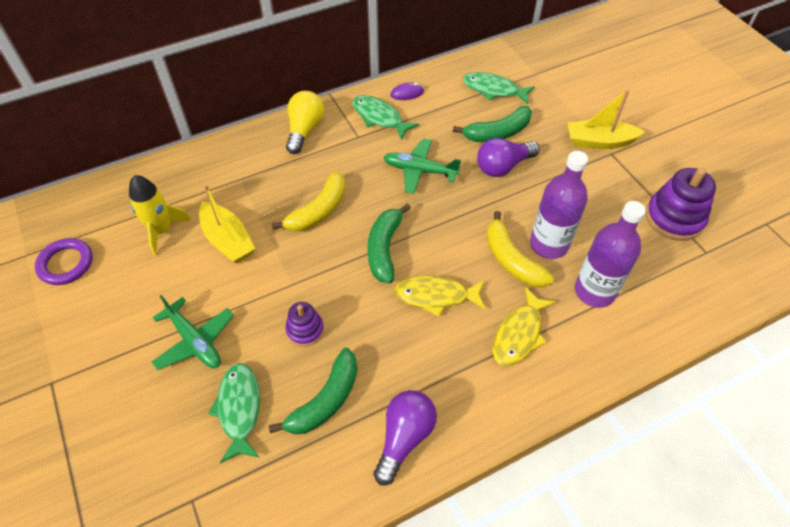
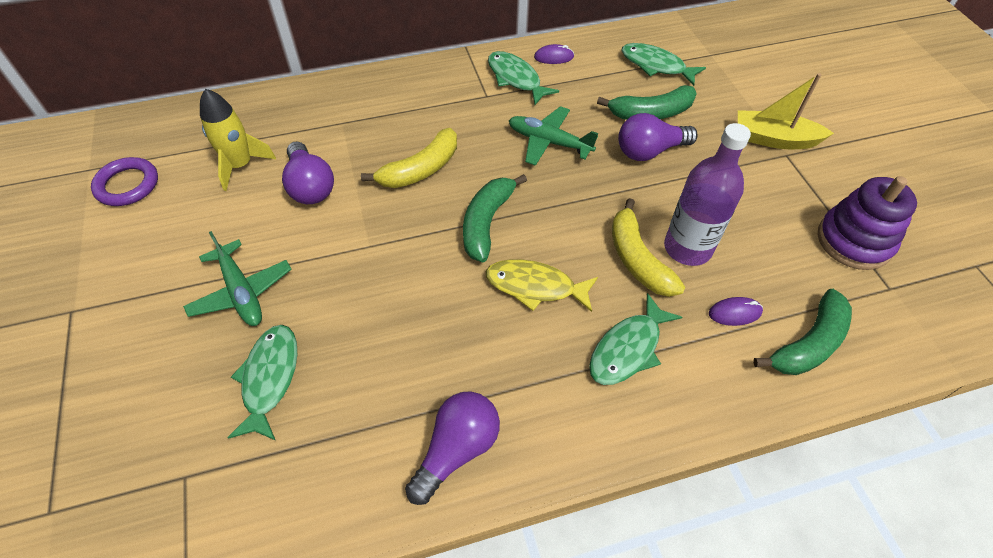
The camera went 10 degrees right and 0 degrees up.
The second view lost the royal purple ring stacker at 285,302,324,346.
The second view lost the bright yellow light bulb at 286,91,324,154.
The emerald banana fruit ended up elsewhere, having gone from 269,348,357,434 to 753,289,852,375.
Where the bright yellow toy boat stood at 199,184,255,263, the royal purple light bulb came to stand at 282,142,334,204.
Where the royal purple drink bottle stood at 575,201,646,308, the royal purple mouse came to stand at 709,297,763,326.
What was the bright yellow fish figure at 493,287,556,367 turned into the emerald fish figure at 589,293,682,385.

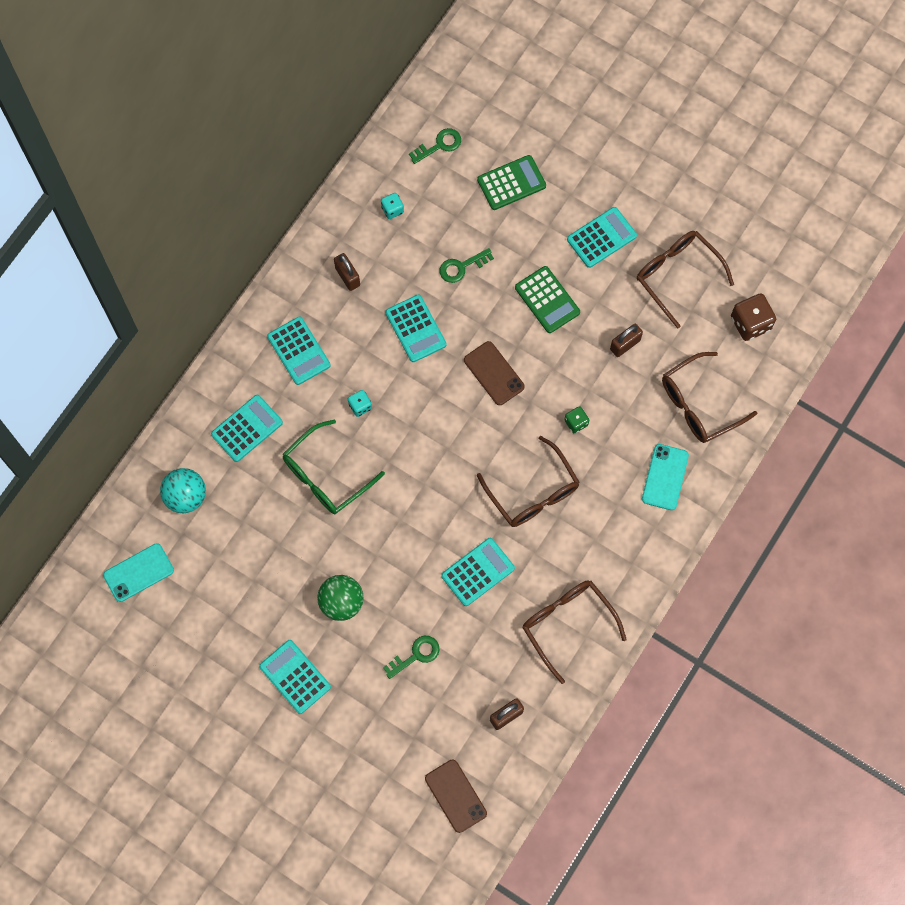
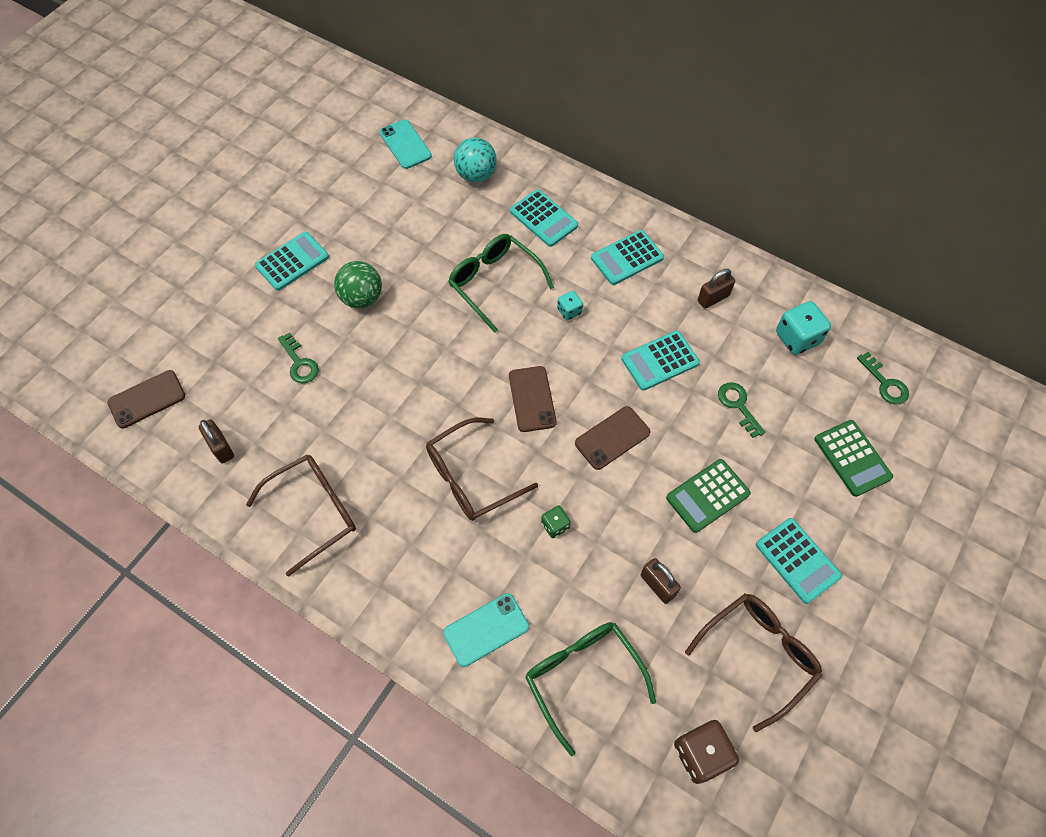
The camera went 90 degrees right and 10 degrees down.
The second view lost the teal adding machine at 441,538,515,606.
The second view gained the russet smartphone at 509,366,557,432.
What was the russet eyeglasses at 662,352,757,443 turned into the emerald eyeglasses at 525,622,656,756.
The teal smartphone at 642,444,689,510 ended up facing another way, 45 degrees counterclockwise from before.
The size of the teal dice at 381,193,404,219 changed by a factor of 1.79.

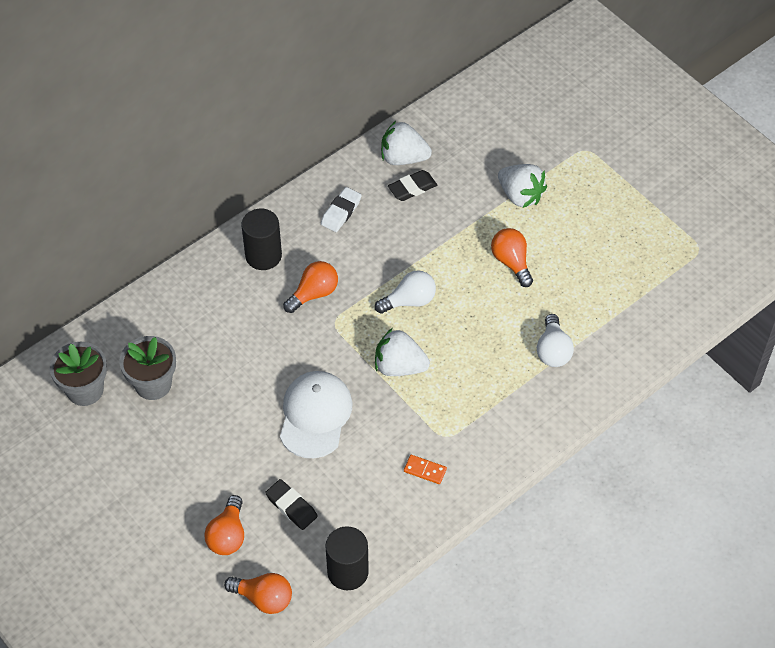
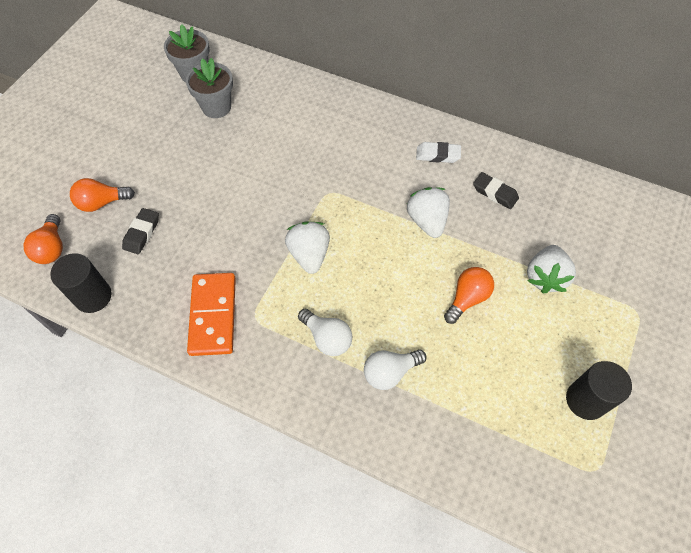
The camera went 65 degrees right and 5 degrees up.
The second view lost the white baseball cap at 280,371,353,458.
The second view lost the bright orange light bulb at 283,261,338,313.
The jet-black cylinder shape ended up elsewhere, having gone from 241,209,282,270 to 566,361,632,420.
The white light bulb ended up elsewhere, having gone from 375,270,436,314 to 298,309,352,356.
The white toy strawberry ended up elsewhere, having gone from 381,121,432,165 to 407,187,450,238.
The size of the bright orange domino tile at 404,455,447,484 changed by a factor of 2.31.

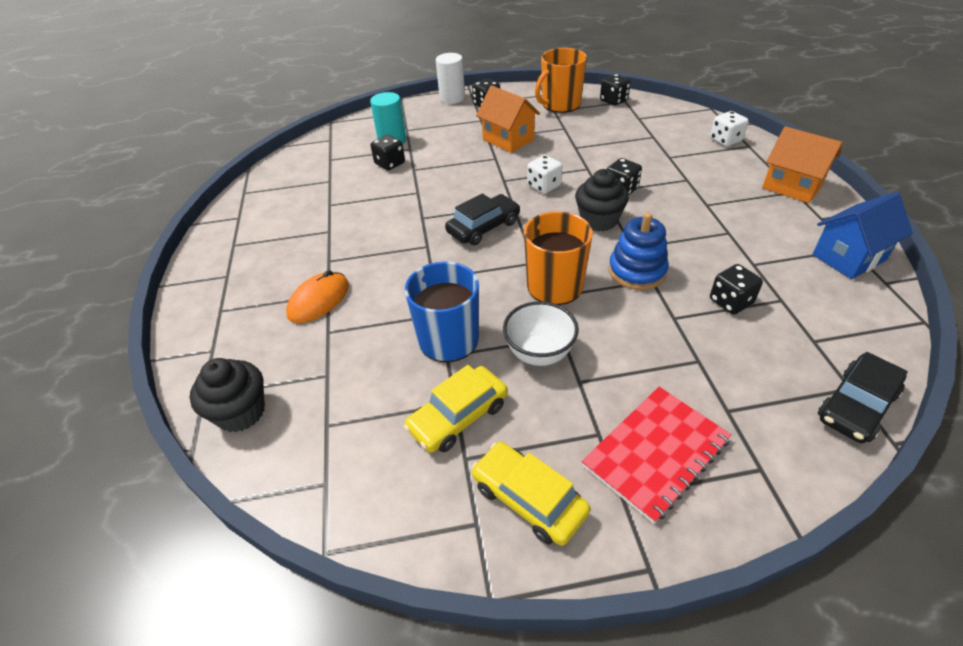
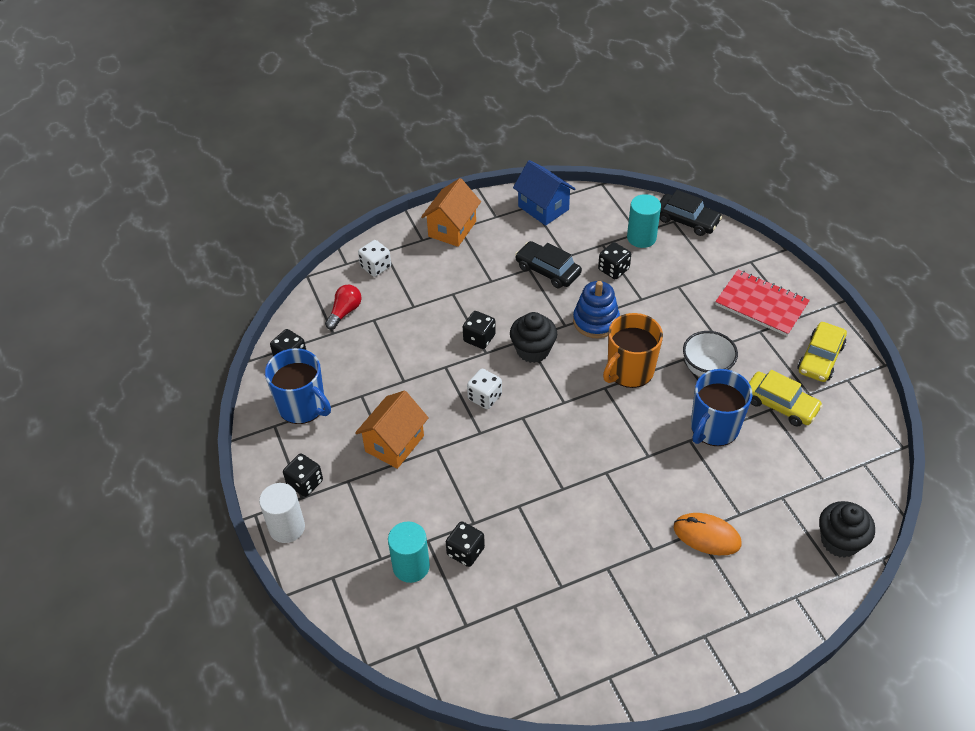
The camera went 105 degrees left and 5 degrees up.
The second view gained the crimson light bulb at 325,285,362,330.
The second view gained the teal cylinder shape at 627,194,661,248.
The jet-black car ended up elsewhere, having gone from 445,193,520,245 to 515,241,582,288.
What was the bright orange tea mug at 535,48,587,113 turned into the blue tea mug at 265,348,331,424.

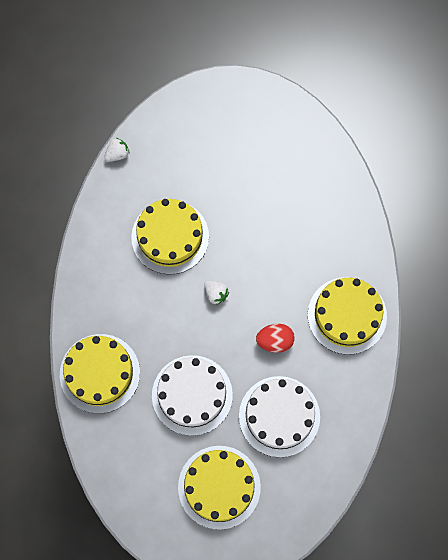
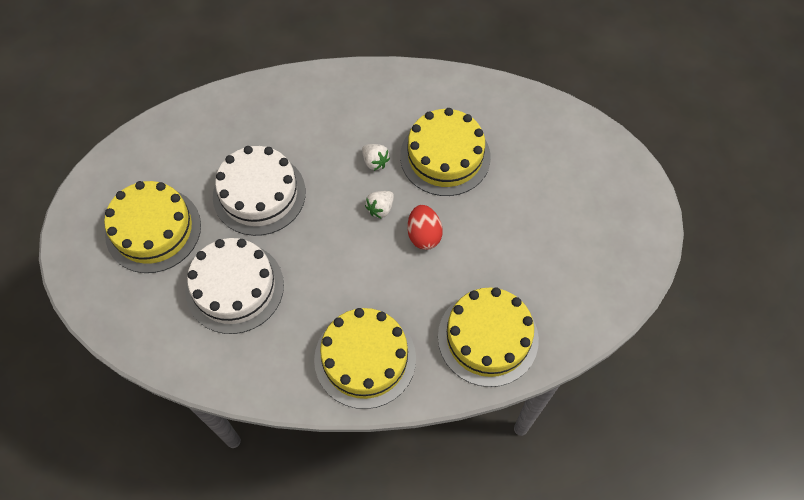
The camera went 85 degrees right and 10 degrees down.
The bright yellow layer cake ended up elsewhere, having gone from 60,334,140,413 to 438,288,539,387.
The white toy strawberry ended up elsewhere, having gone from 105,138,130,162 to 362,144,390,171.
The crimson egg ended up elsewhere, having gone from 256,324,295,353 to 407,205,443,250.

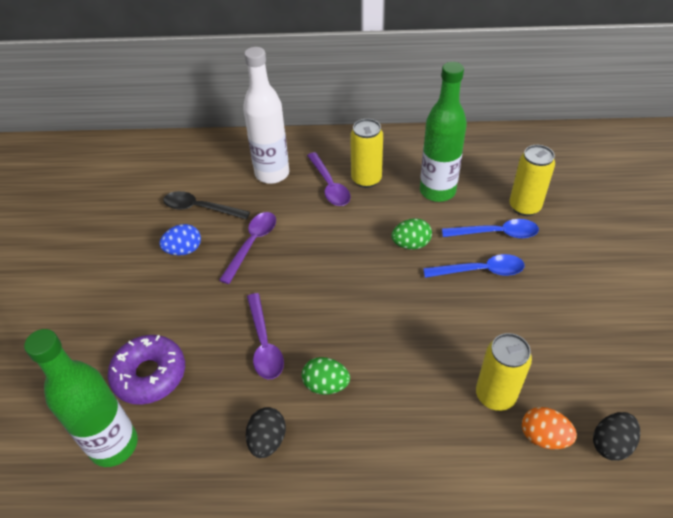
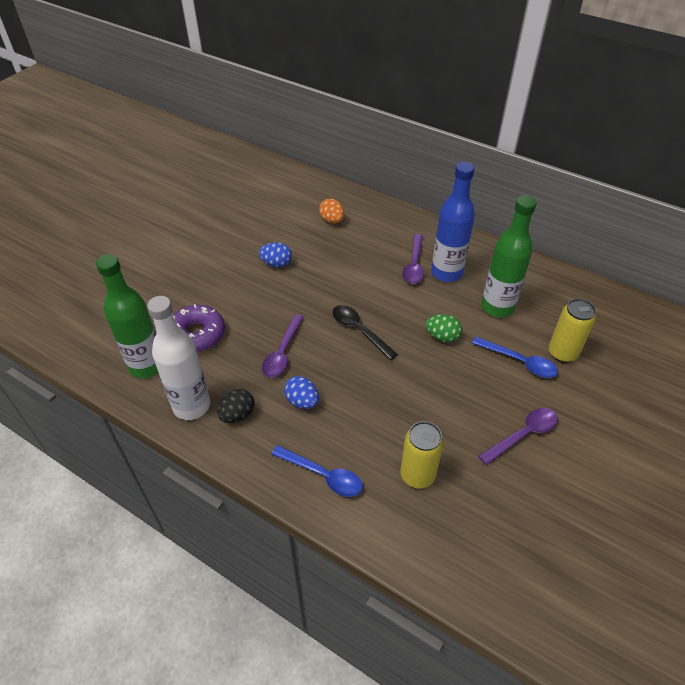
The camera went 30 degrees right and 0 degrees up.
The second view lost the jet-black egg at 593,412,640,461.
The jet-black teaspoon ended up elsewhere, having gone from 163,191,250,220 to 332,305,398,360.
The royal purple teaspoon ended up elsewhere, having gone from 219,212,276,284 to 478,408,558,465.
The white drink bottle ended up elsewhere, having gone from 243,47,289,184 to 147,296,210,420.
The blue teaspoon ended up elsewhere, having gone from 423,254,525,278 to 271,445,363,497.
The bright orange egg ended up elsewhere, having gone from 522,407,577,449 to 319,199,344,224.
Where the bright yellow soda can stood at 350,119,383,188, the blue drink bottle came to stand at 431,162,475,282.
What was the emerald egg at 302,357,350,395 turned into the blue egg at 284,376,319,409.

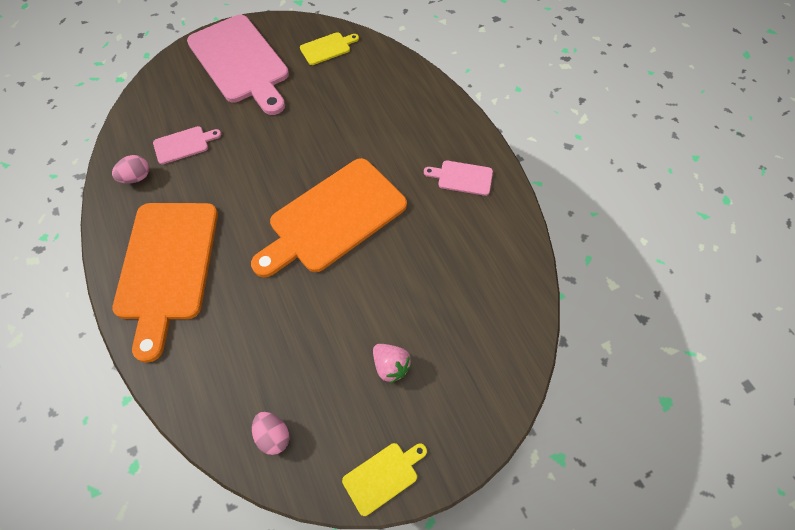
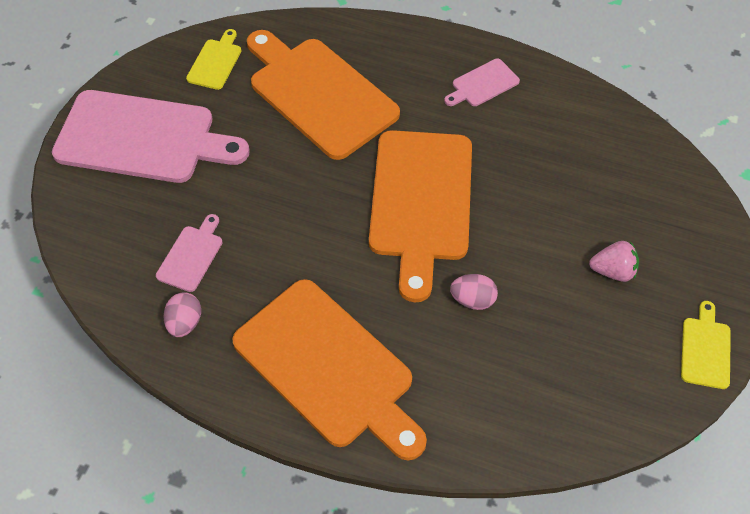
The camera went 45 degrees left and 5 degrees down.
The second view gained the bright orange cutting board at 247,30,400,160.
The rosy egg ended up elsewhere, having gone from 252,412,289,455 to 450,274,498,310.

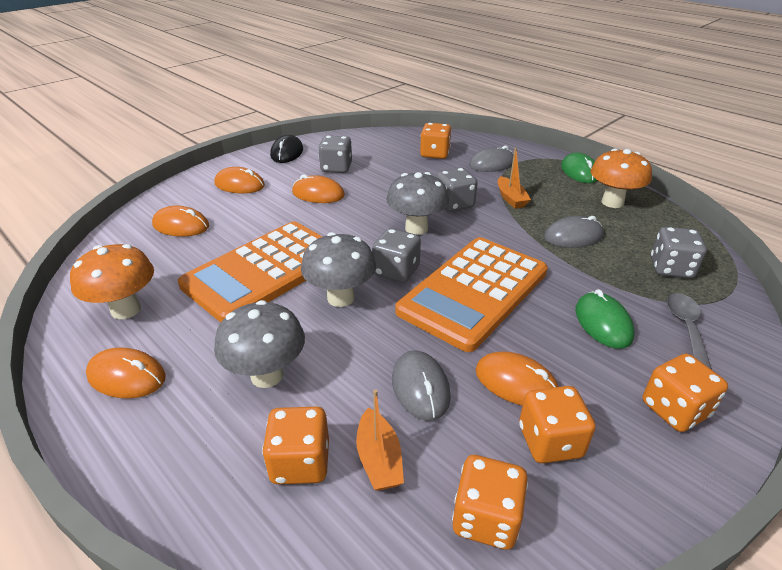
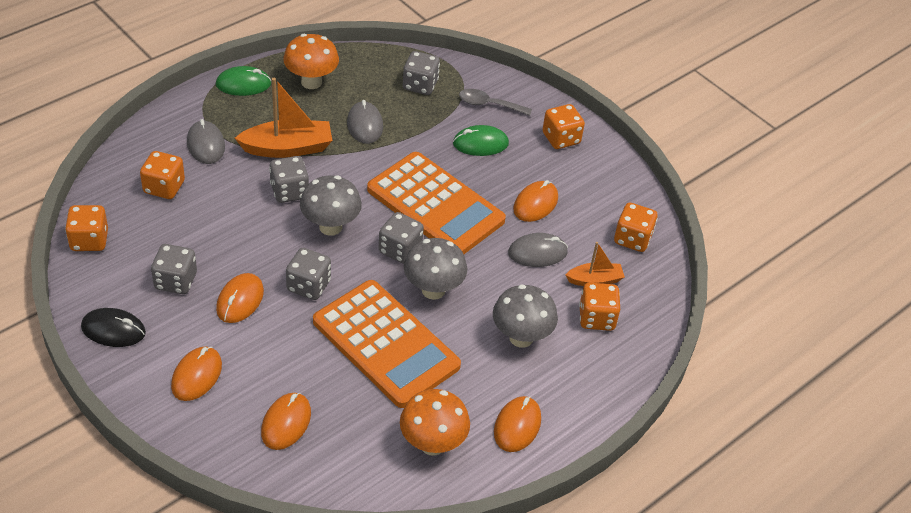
The camera went 90 degrees left and 10 degrees up.
The second view gained the gray dice at 286,248,331,300.
The bright orange dice ended up elsewhere, having gone from 519,386,596,463 to 65,205,108,251.
The size of the bright orange toy boat at 498,148,531,209 changed by a factor of 1.73.

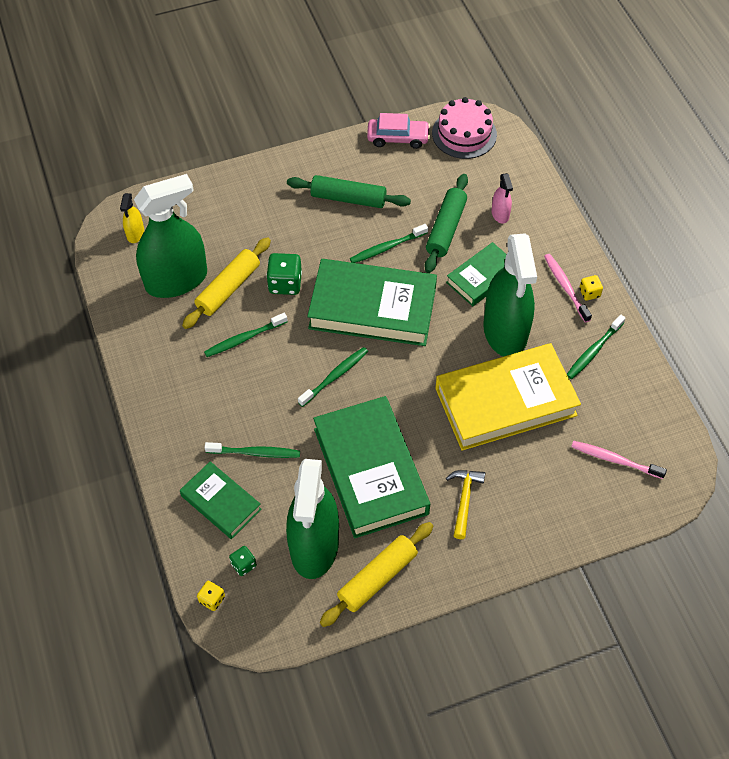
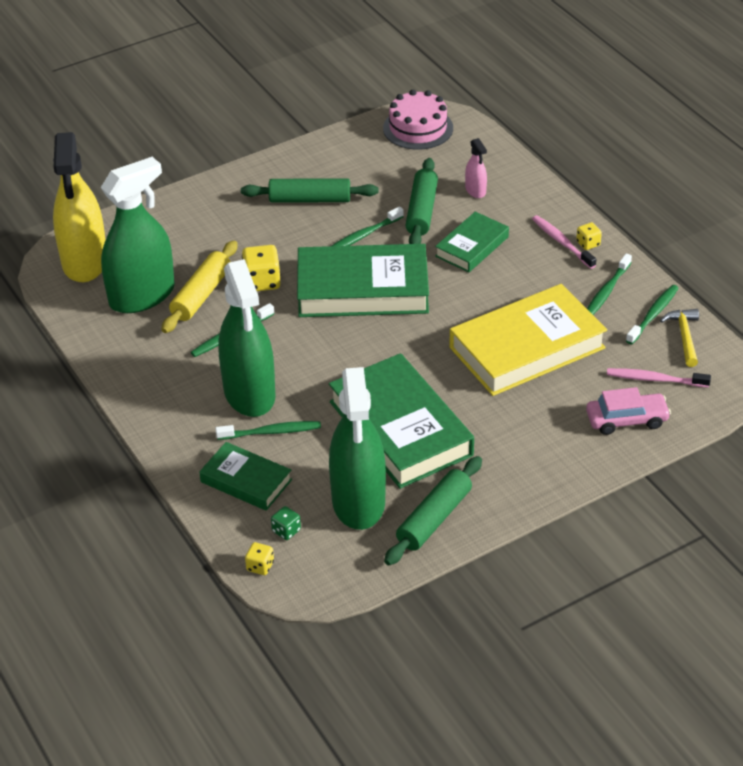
The camera went 10 degrees left and 15 degrees down.
The emerald tooth brush ended up elsewhere, having gone from 298,347,368,407 to 626,285,679,344.
The rosy car ended up elsewhere, having gone from 367,113,430,149 to 586,387,671,435.
The bright yellow claw hammer ended up elsewhere, having gone from 446,470,485,539 to 660,309,699,367.
The emerald sprayer ended up elsewhere, having gone from 483,233,537,357 to 218,259,276,417.
What was the emerald dice at 266,253,302,295 turned into the bright yellow dice at 242,245,281,291.
What was the bright yellow rolling pin at 320,522,433,627 turned into the emerald rolling pin at 384,456,482,566.
The size of the bright yellow sprayer at 120,193,144,243 changed by a factor of 2.38.

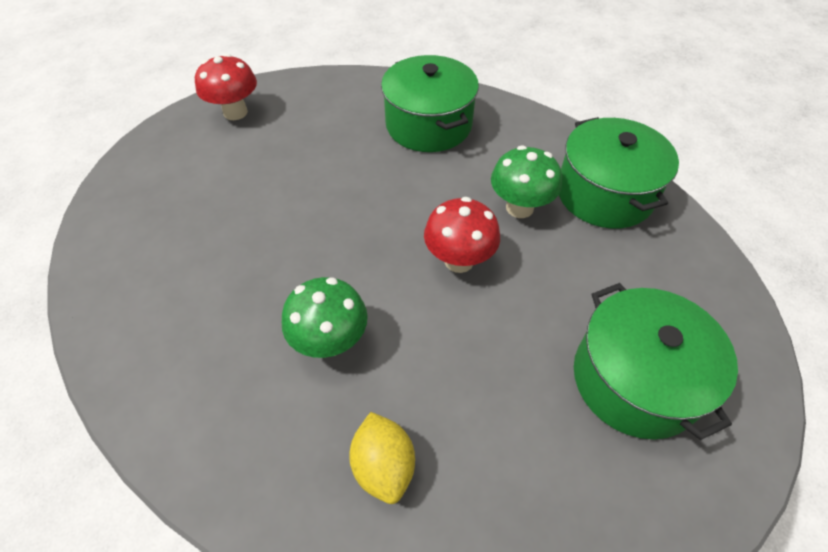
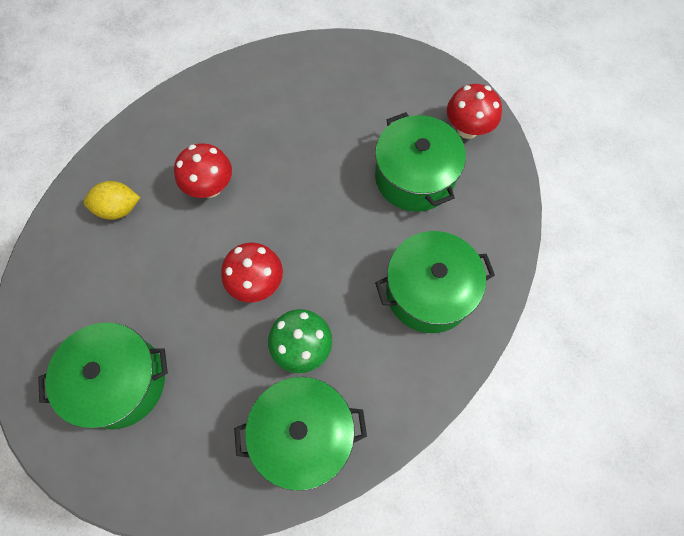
The camera went 100 degrees right and 15 degrees up.
The second view gained the emerald stockpot at 375,112,466,212.
What was the emerald mushroom at 282,277,368,358 turned into the crimson mushroom at 174,143,232,198.

